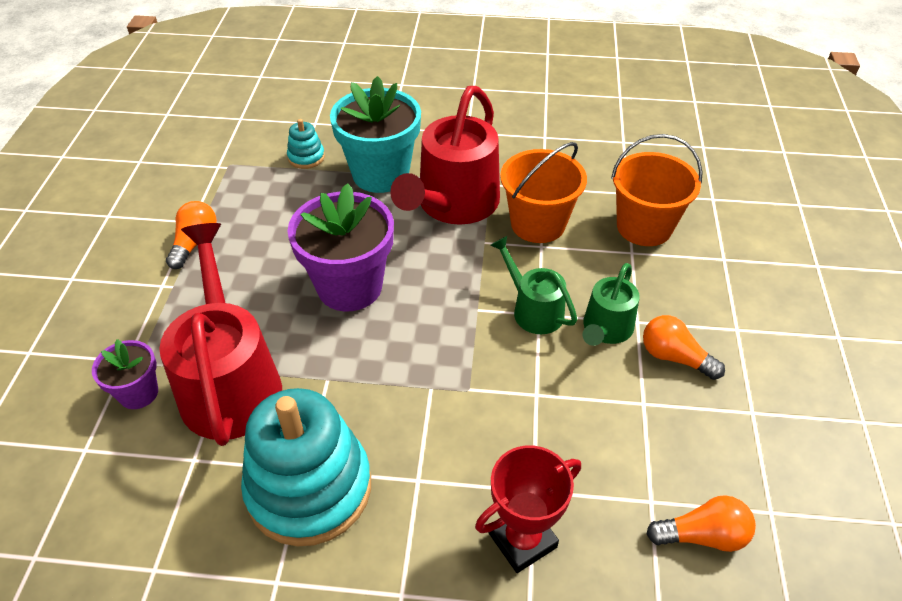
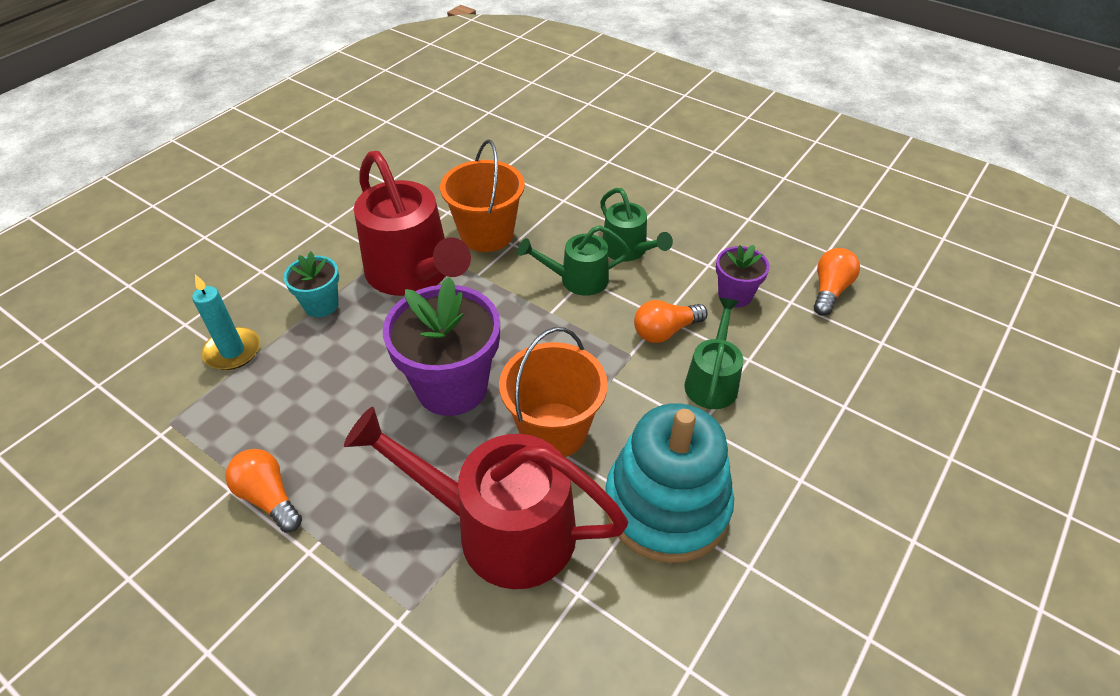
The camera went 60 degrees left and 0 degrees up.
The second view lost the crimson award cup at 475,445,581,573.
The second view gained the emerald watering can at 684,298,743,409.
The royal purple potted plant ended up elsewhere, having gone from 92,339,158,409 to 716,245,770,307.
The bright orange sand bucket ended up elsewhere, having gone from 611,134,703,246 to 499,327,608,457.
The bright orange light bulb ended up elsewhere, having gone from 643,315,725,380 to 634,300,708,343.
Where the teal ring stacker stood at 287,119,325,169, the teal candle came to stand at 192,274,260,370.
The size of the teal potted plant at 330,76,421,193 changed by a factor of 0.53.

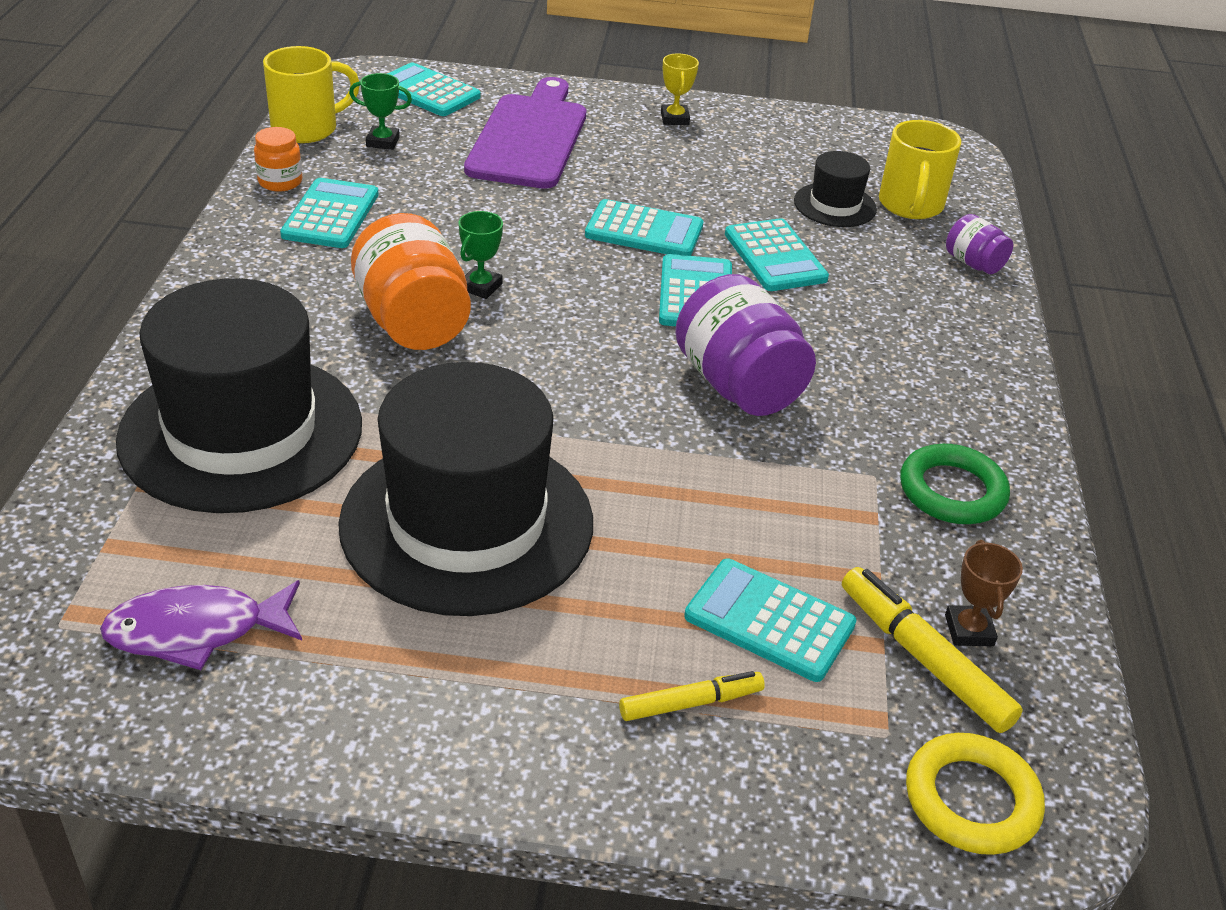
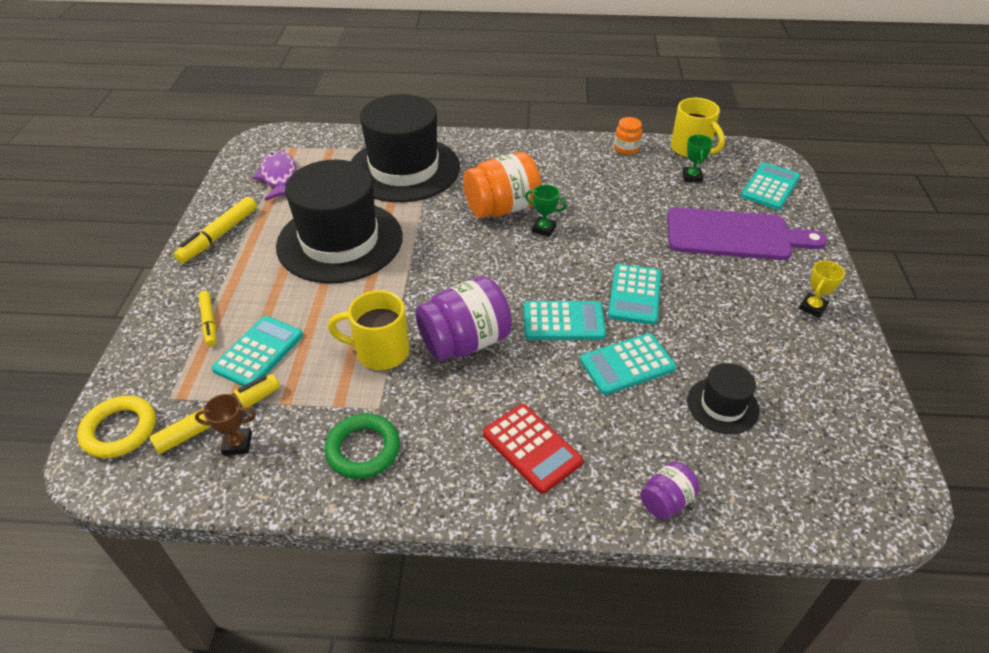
The camera went 90 degrees right and 5 degrees up.
The second view lost the teal adding machine at 280,178,379,248.
The second view gained the bright yellow marker at 174,197,257,263.
The second view gained the crimson adding machine at 483,404,583,494.
The bright yellow tea mug ended up elsewhere, having gone from 879,120,961,219 to 328,290,410,370.
The bright yellow award cup at 661,53,699,125 ended up facing another way, 45 degrees counterclockwise from before.

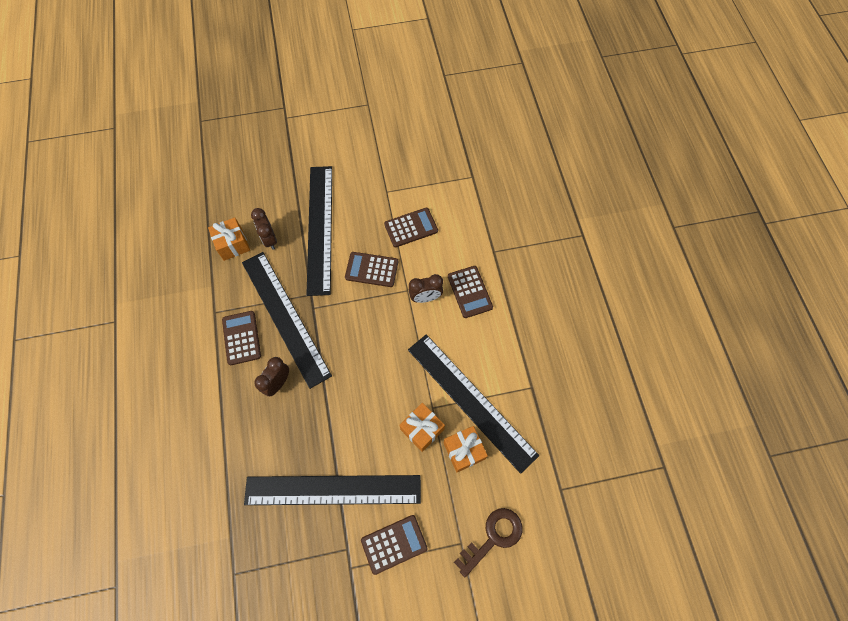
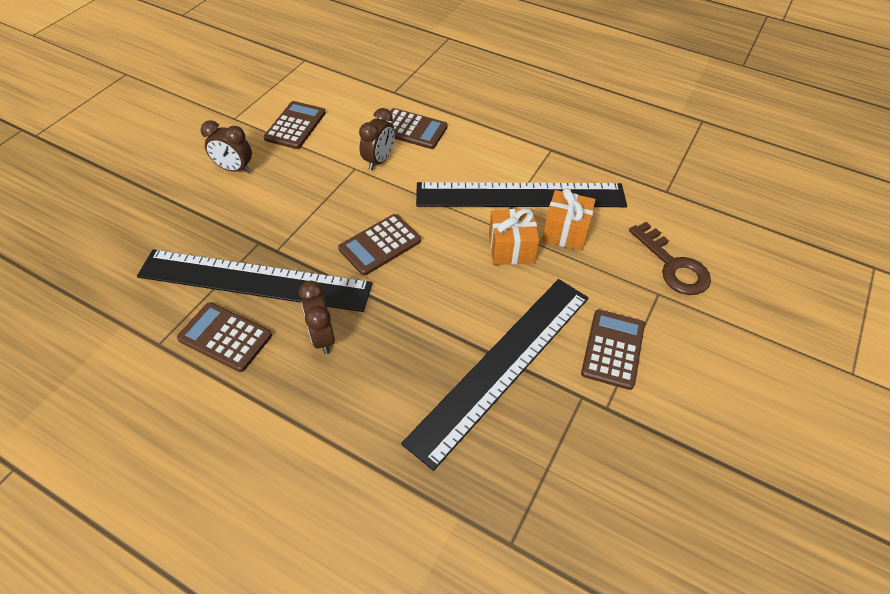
The camera went 50 degrees left and 15 degrees down.
The second view lost the bright orange present at 208,217,250,261.
The second view lost the jet-black ruler at 306,166,332,296.
The russet alarm clock ended up elsewhere, having gone from 251,208,277,250 to 201,120,252,173.
The russet adding machine ended up elsewhere, having gone from 345,252,398,287 to 338,214,421,276.
The russet key at 454,508,523,577 ended up facing another way, 150 degrees clockwise from before.

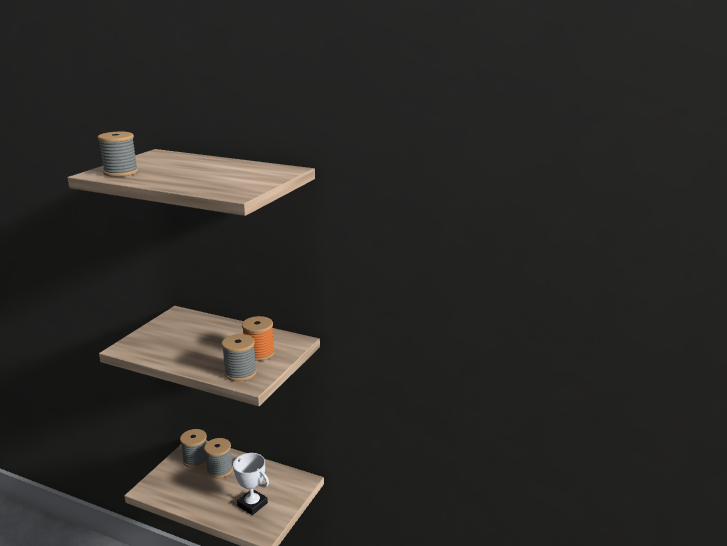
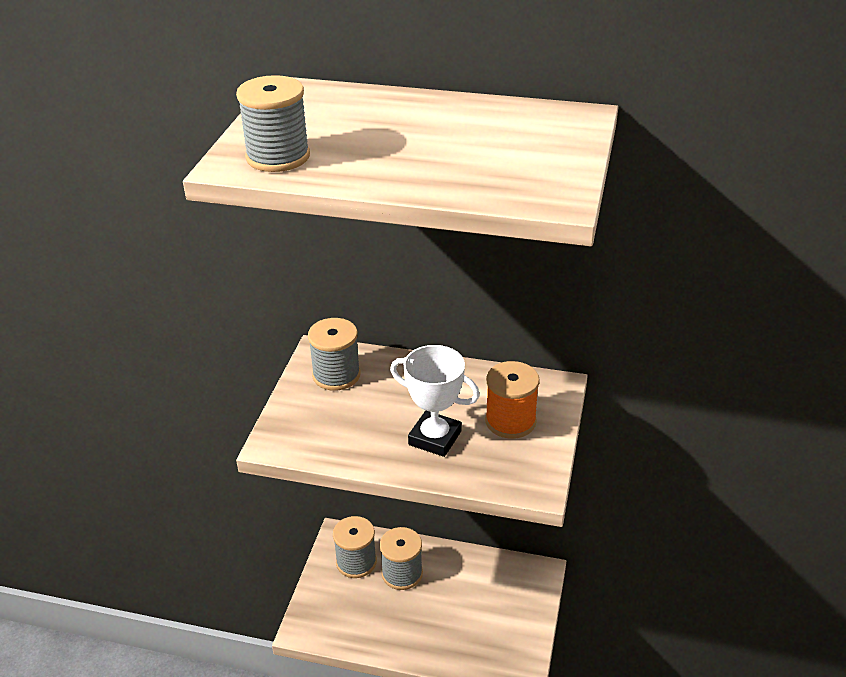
The camera went 10 degrees left and 15 degrees up.
The gray bobbin ended up elsewhere, having gone from 222,334,257,381 to 308,318,361,391.
The white award cup ended up elsewhere, having gone from 232,453,269,515 to 390,345,480,457.

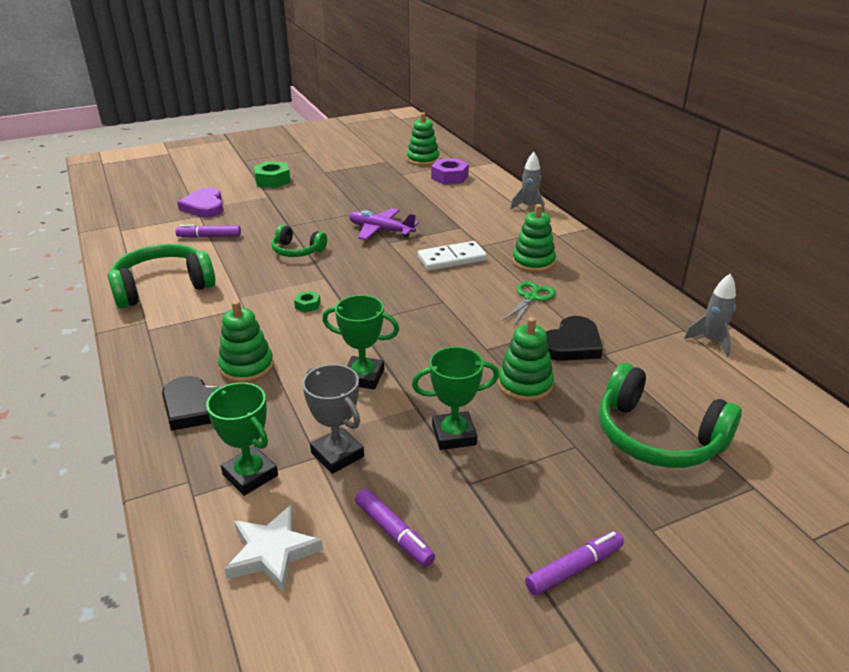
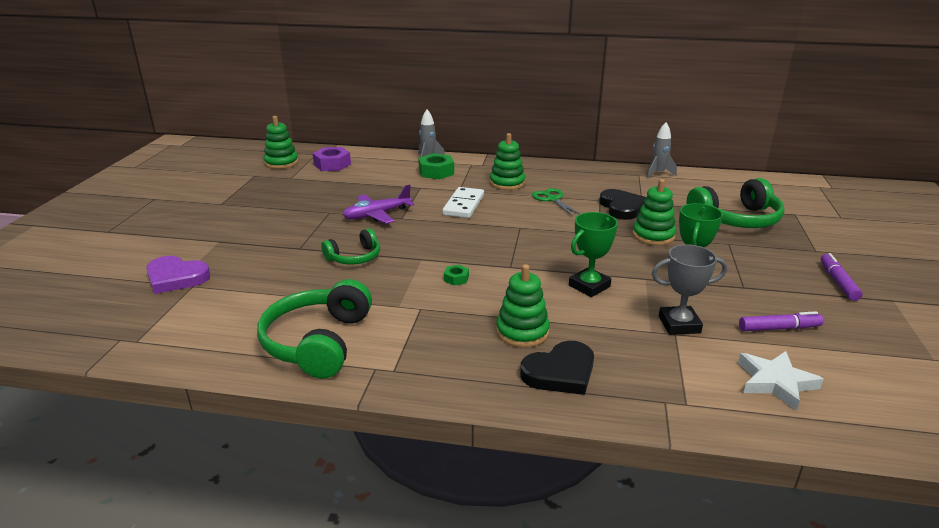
The camera went 55 degrees left and 5 degrees down.
The second view lost the royal purple marker at 175,225,241,238.
The second view lost the emerald award cup at 206,382,278,496.
The emerald hex nut ended up elsewhere, having gone from 253,161,291,188 to 419,153,454,179.

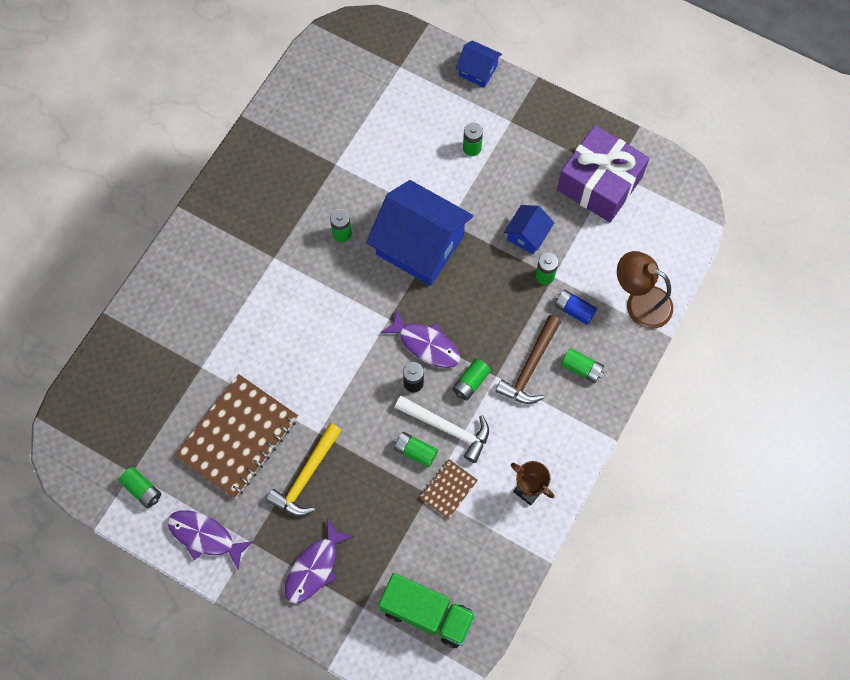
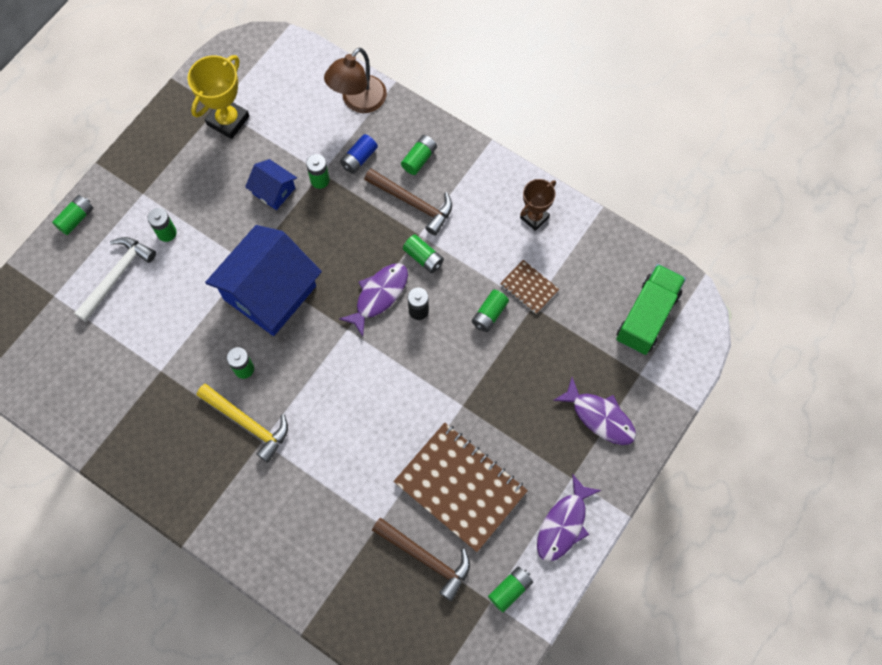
The camera went 85 degrees left and 0 degrees up.
The second view gained the russet claw hammer at 372,518,470,601.
The bright yellow claw hammer ended up elsewhere, having gone from 266,423,342,516 to 197,384,288,463.
The white claw hammer ended up elsewhere, having gone from 395,396,489,463 to 74,237,156,322.
Where the blue toy house stood at 456,40,502,88, the emerald AA battery came to stand at 52,195,93,235.
Where the royal purple present stood at 557,125,649,222, the bright yellow award cup came to stand at 188,55,249,139.

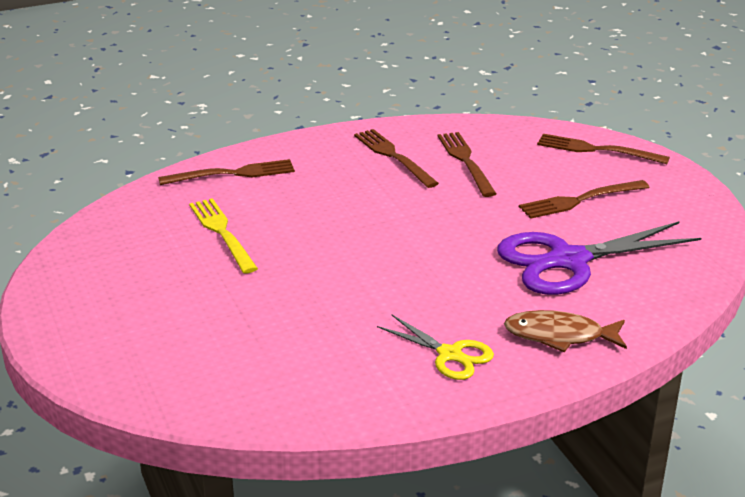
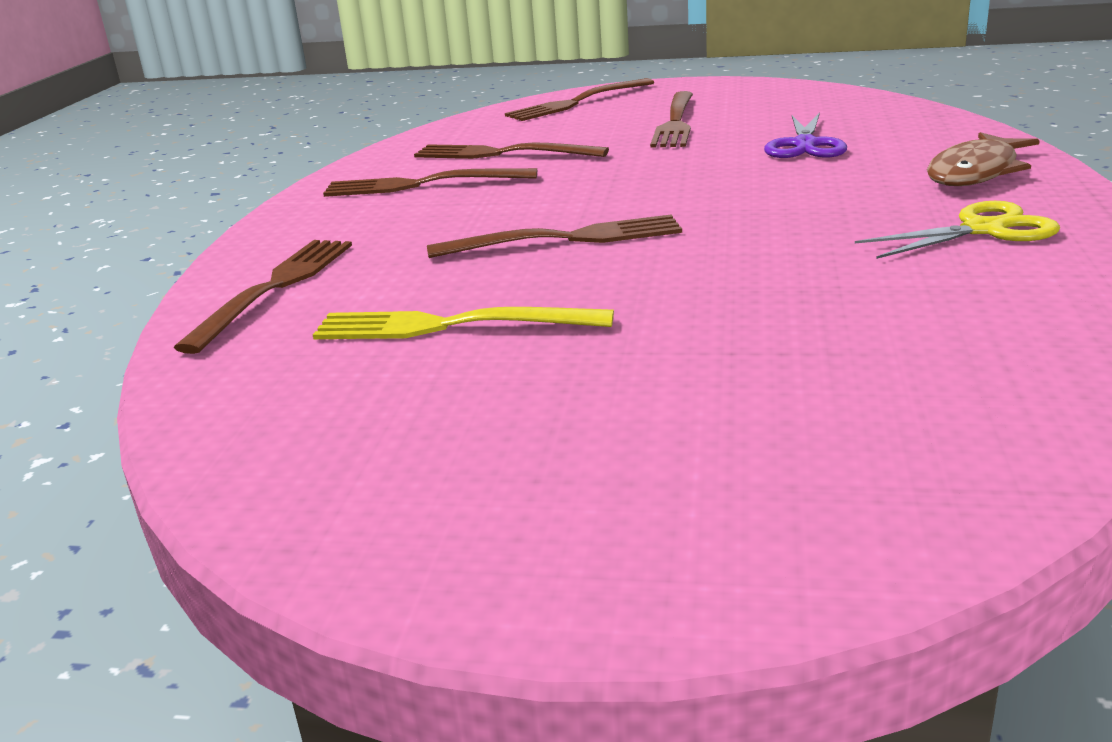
The camera went 55 degrees left and 5 degrees down.
The second view gained the russet table fork at 427,214,682,258.
The size of the royal purple pair of scissors at 497,221,701,295 changed by a factor of 0.54.

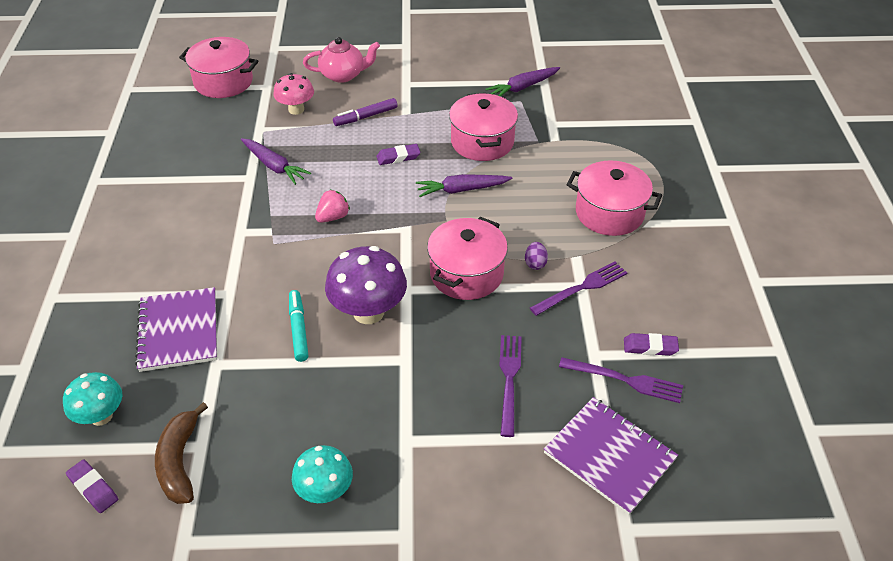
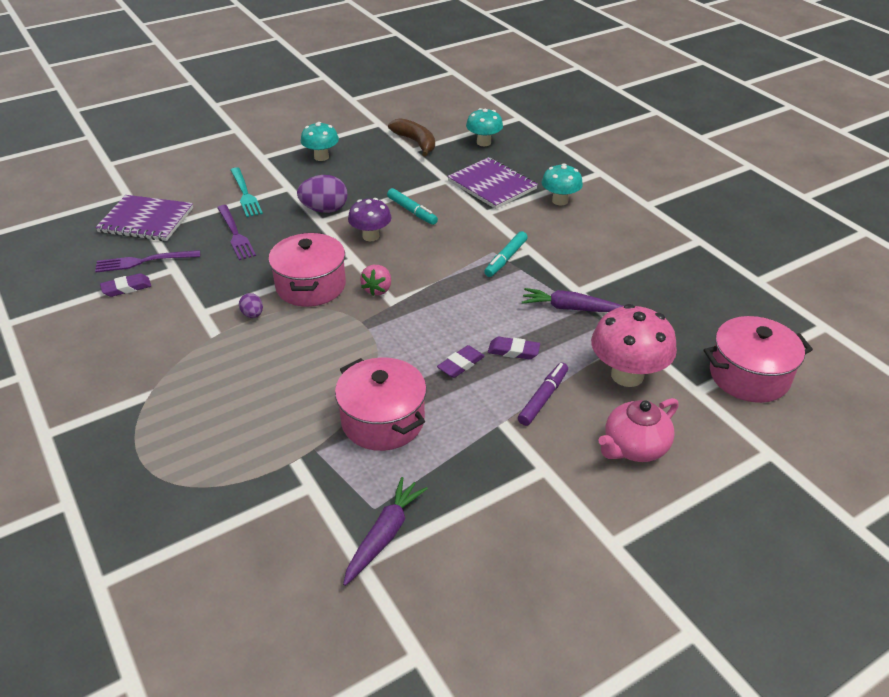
The camera went 150 degrees right and 5 degrees down.
The second view lost the royal purple carrot at 416,174,513,197.
The second view lost the royal purple table fork at 530,261,627,316.
The second view lost the rosy stockpot at 566,160,662,236.
The second view gained the teal table fork at 231,167,263,217.
The second view gained the royal purple egg at 297,175,348,213.
The second view gained the teal marker at 484,231,528,277.
The second view gained the teal mushroom at 541,163,583,205.
The royal purple eraser ended up elsewhere, having gone from 66,459,118,513 to 488,337,540,360.
The rosy toy strawberry ended up elsewhere, having gone from 315,190,350,223 to 360,265,391,296.
The size of the rosy mushroom at 273,73,314,115 changed by a factor of 1.57.
The size of the royal purple mushroom at 325,246,407,324 changed by a factor of 0.64.

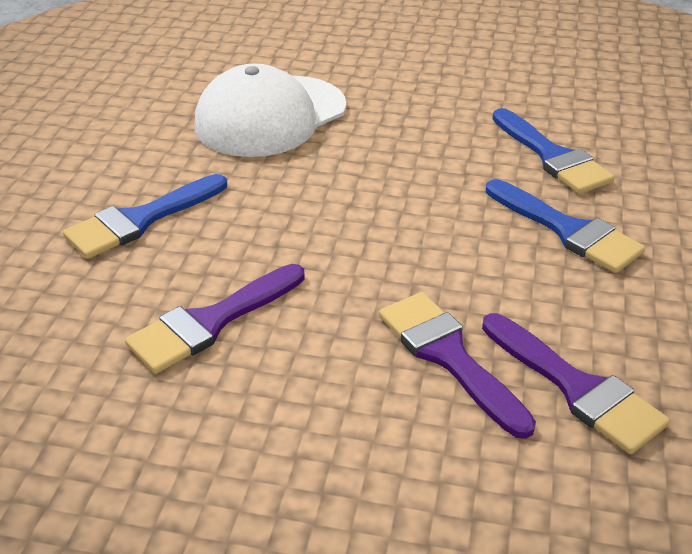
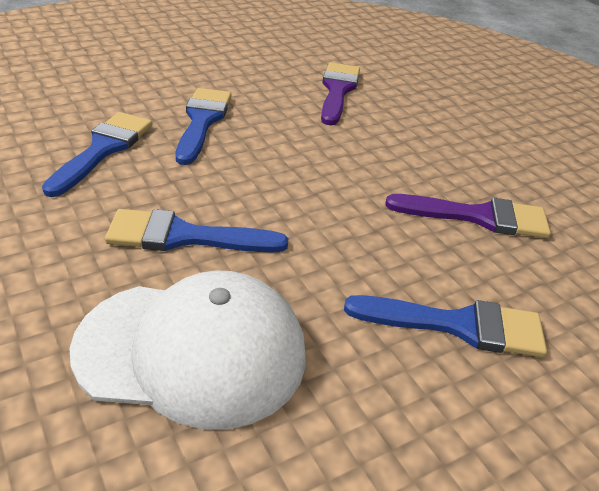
The camera went 135 degrees left and 0 degrees up.
The second view lost the royal purple paintbrush at 379,292,536,439.
The second view gained the blue paintbrush at 105,209,288,252.

